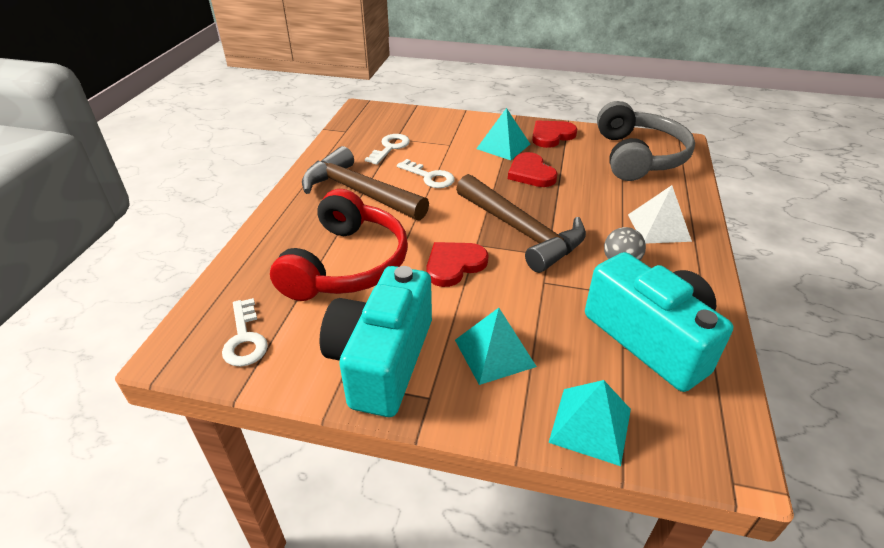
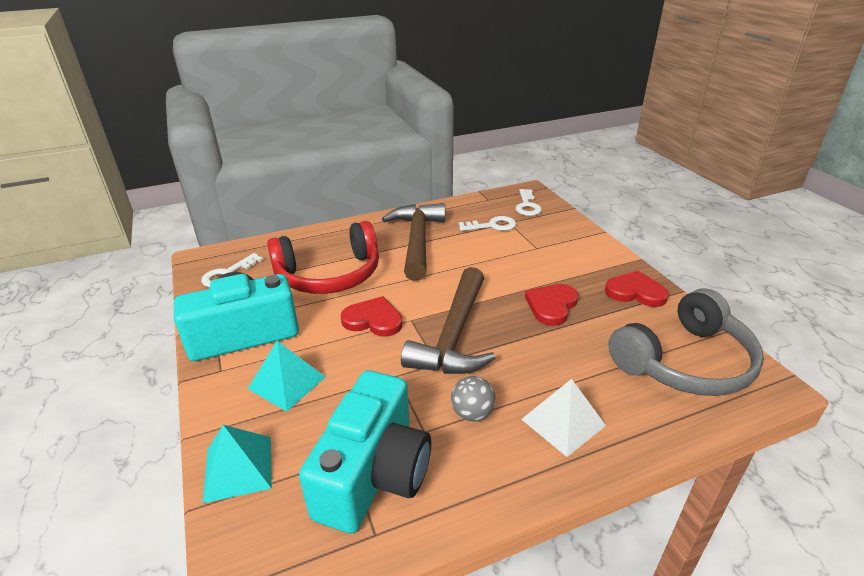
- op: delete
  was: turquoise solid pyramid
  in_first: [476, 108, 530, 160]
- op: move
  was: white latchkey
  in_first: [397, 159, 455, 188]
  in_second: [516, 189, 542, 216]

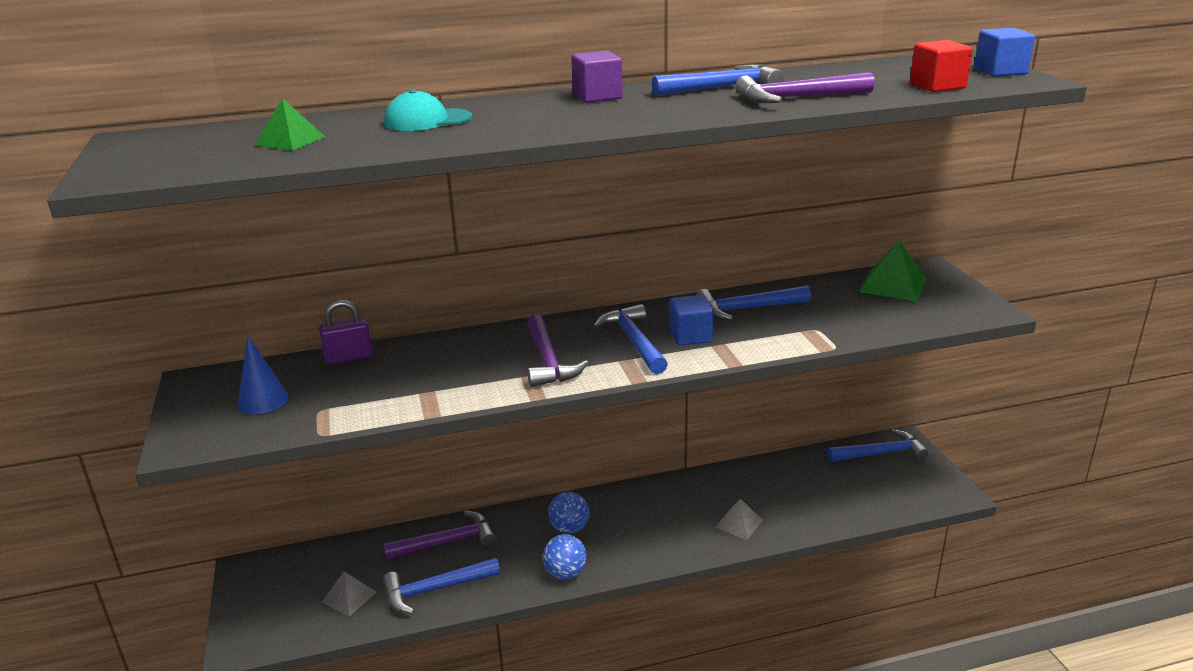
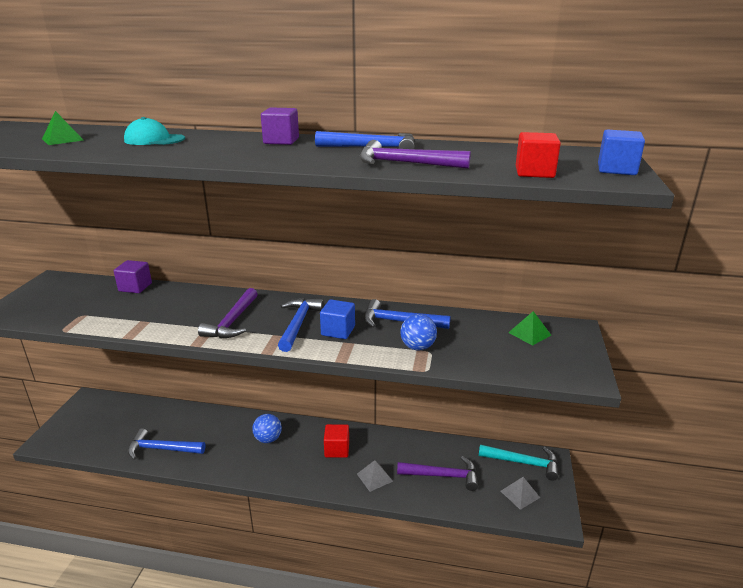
- op: delete
  was: royal blue solid cone
  in_first: [237, 336, 288, 414]
- op: insert
  now: crimson block
  in_second: [324, 424, 349, 458]
- op: move
  was: gray solid pyramid
  in_first: [322, 571, 376, 616]
  in_second: [501, 477, 540, 510]
- op: move
  was: royal purple hammer
  in_first: [383, 511, 496, 559]
  in_second: [397, 456, 478, 491]
- op: move
  was: royal blue sphere
  in_first: [543, 534, 587, 579]
  in_second: [400, 314, 437, 350]
- op: replace
  was: royal purple small lock
  now: royal purple block
  in_first: [319, 300, 373, 365]
  in_second: [114, 260, 152, 293]
- op: recolor
  was: royal blue hammer
  now: turquoise hammer
  in_first: [827, 429, 930, 462]
  in_second: [479, 444, 558, 481]
- op: resize
  was: green solid pyramid
  in_first: [859, 240, 926, 302]
  in_second: [508, 311, 551, 346]
  ratio: 0.65

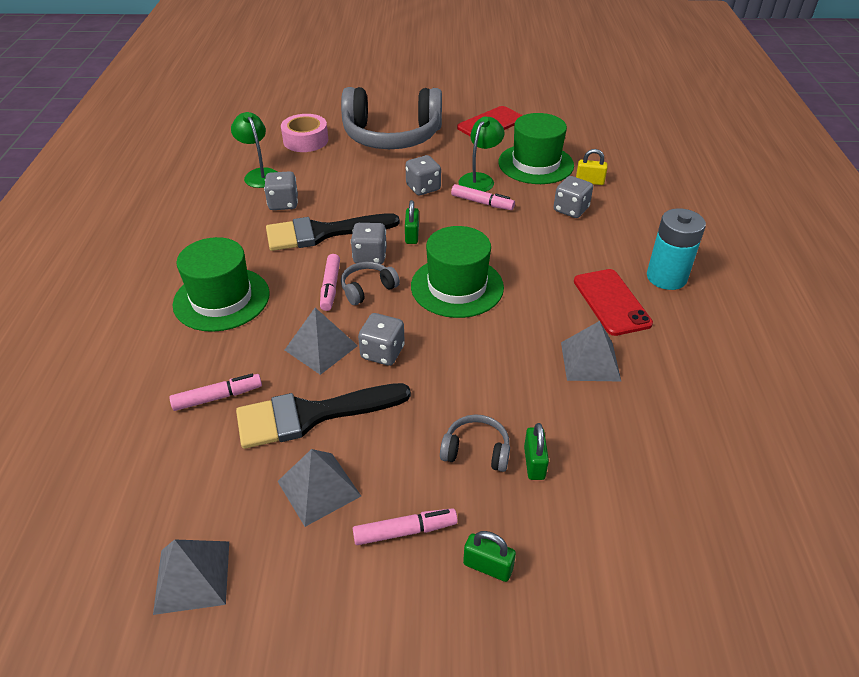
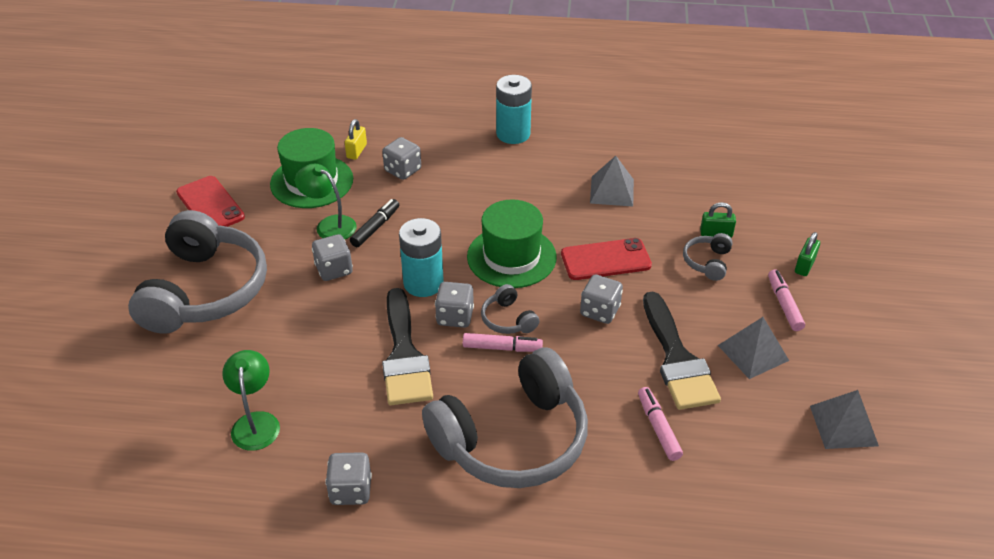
- op: delete
  was: rose-pink roll of tape
  in_first: [281, 114, 328, 152]
- op: delete
  was: gray solid pyramid
  in_first: [285, 308, 358, 375]
- op: move
  was: gray dice
  in_first: [264, 171, 298, 210]
  in_second: [325, 452, 372, 505]
- op: move
  was: crimson smartphone
  in_first: [574, 269, 653, 336]
  in_second: [561, 238, 652, 280]
- op: replace
  was: green hat
  now: gray headphones
  in_first: [173, 237, 270, 332]
  in_second: [422, 347, 588, 488]
- op: replace
  was: green small lock
  now: turquoise AA battery
  in_first: [405, 200, 419, 244]
  in_second: [399, 218, 444, 297]
- op: recolor
  was: rose-pink marker pen
  now: jet-black marker pen
  in_first: [451, 184, 515, 210]
  in_second: [350, 199, 399, 247]
- op: rotate
  was: green desk lamp
  in_first: [231, 112, 277, 188]
  in_second: [222, 350, 280, 451]
  clockwise: 105

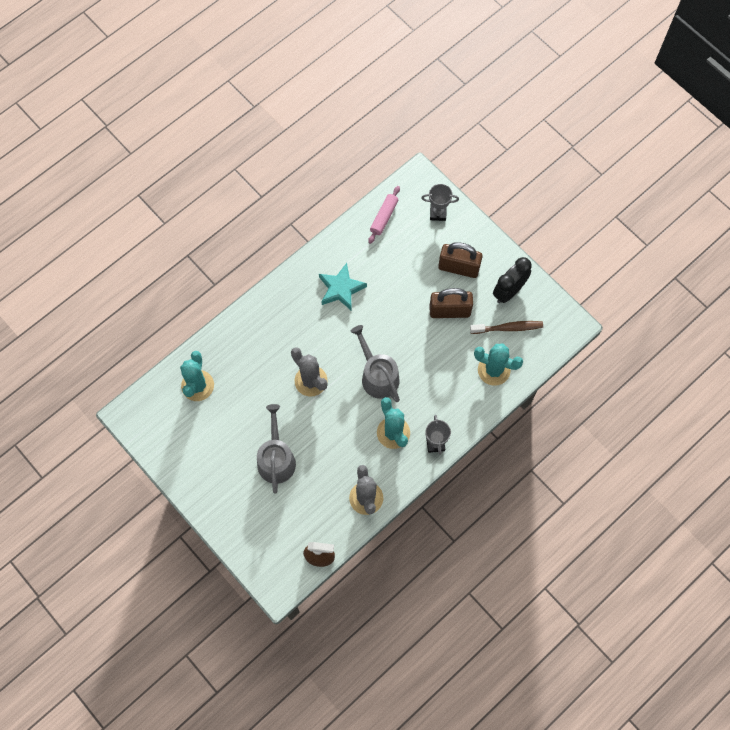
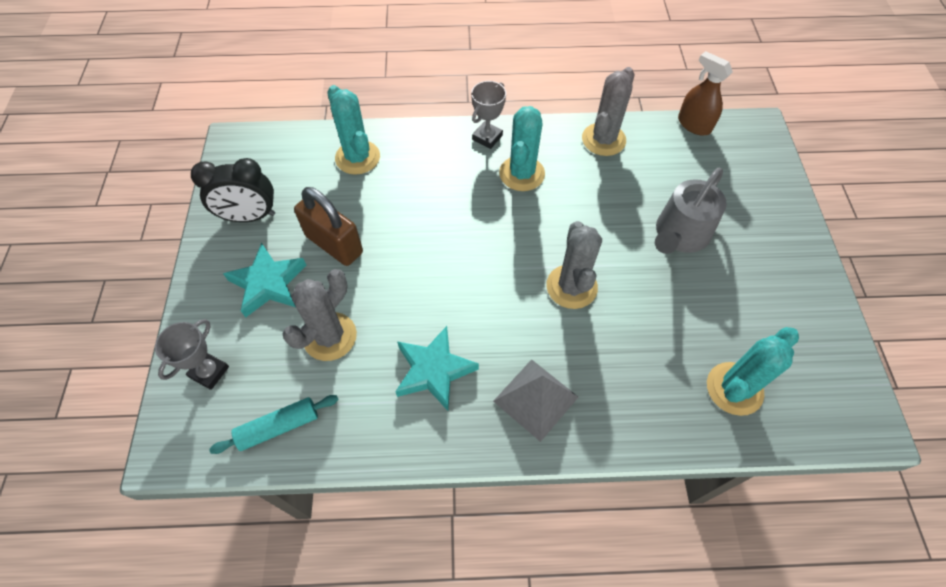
- op: delete
  was: gray watering can
  in_first: [350, 325, 400, 402]
- op: delete
  was: dark brown tooth brush
  in_first: [470, 321, 543, 334]
- op: insert
  now: gray cactus
  in_second: [282, 269, 357, 361]
- op: insert
  now: gray solid pyramid
  in_second: [493, 359, 578, 442]
- op: replace
  was: dark brown small lock
  now: turquoise star
  in_first: [438, 242, 483, 278]
  in_second: [223, 242, 307, 318]
- op: recolor
  was: rose-pink rolling pin
  now: turquoise rolling pin
  in_first: [368, 186, 400, 244]
  in_second: [209, 395, 339, 454]
- op: rotate
  was: gray trophy
  in_first: [421, 184, 459, 221]
  in_second: [155, 319, 229, 390]
  clockwise: 75

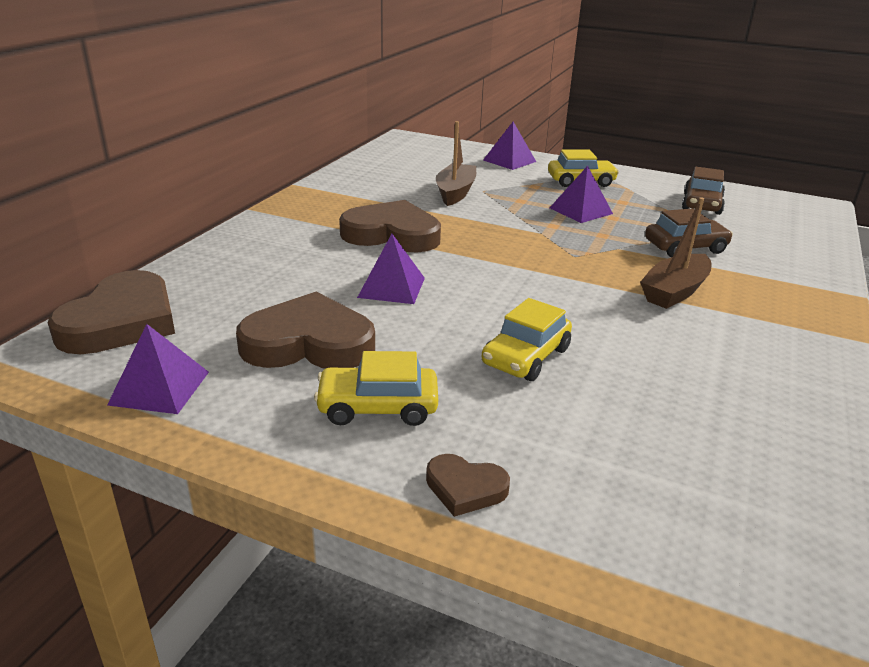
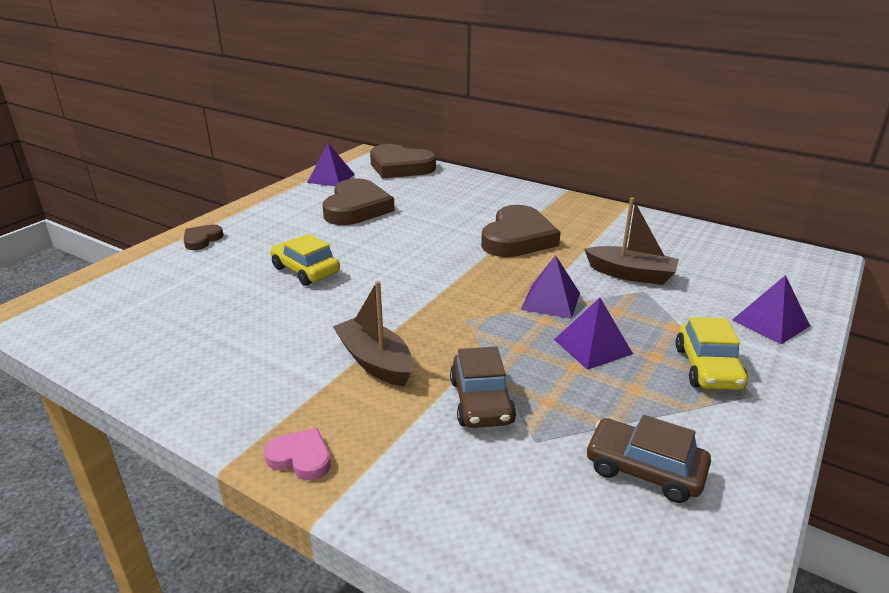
- op: delete
  was: bright yellow car
  in_first: [314, 351, 438, 426]
- op: insert
  now: rose-pink heart shape
  in_second: [264, 428, 331, 480]
- op: move
  was: royal purple solid pyramid
  in_first: [357, 234, 425, 304]
  in_second: [521, 255, 580, 319]

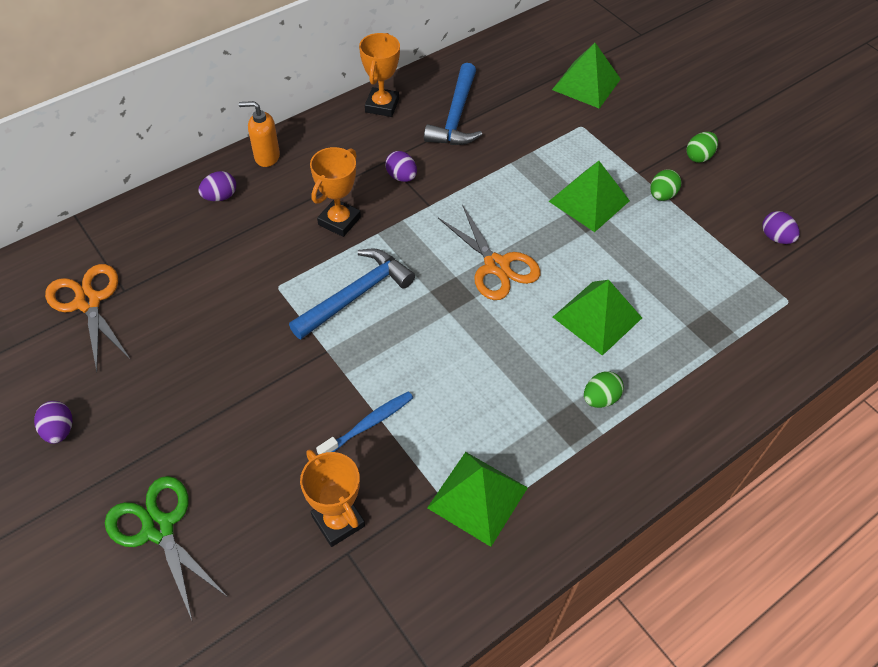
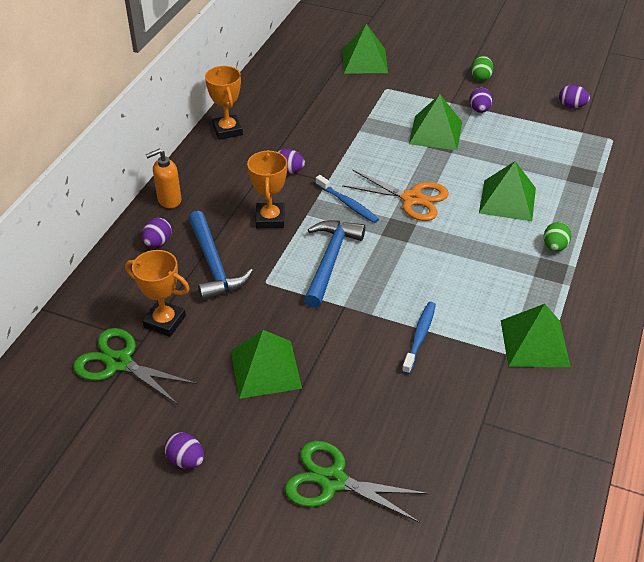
- op: insert
  now: green solid pyramid
  in_second: [231, 330, 302, 399]
- op: insert
  now: royal blue tooth brush
  in_second: [316, 175, 379, 223]
- op: move
  was: bright orange trophy
  in_first: [300, 450, 365, 547]
  in_second: [125, 250, 190, 337]
- op: move
  was: royal blue hammer
  in_first: [424, 63, 482, 145]
  in_second: [188, 211, 253, 301]
- op: recolor
  was: bright orange shears
  now: green shears
  in_first: [45, 264, 131, 372]
  in_second: [73, 328, 198, 405]
- op: recolor
  was: green egg
  now: royal purple egg
  in_first: [650, 170, 681, 201]
  in_second: [469, 88, 493, 113]

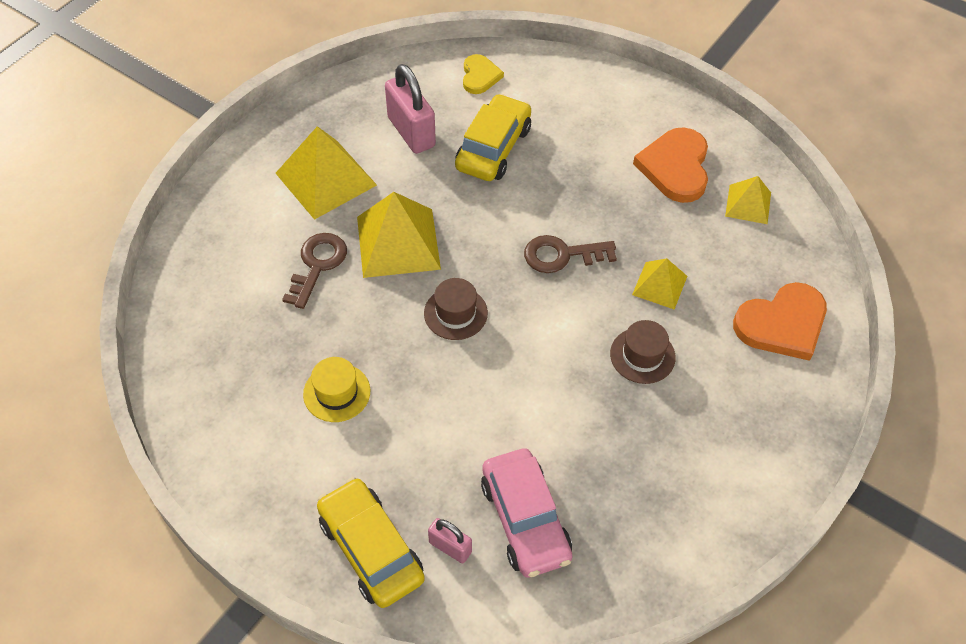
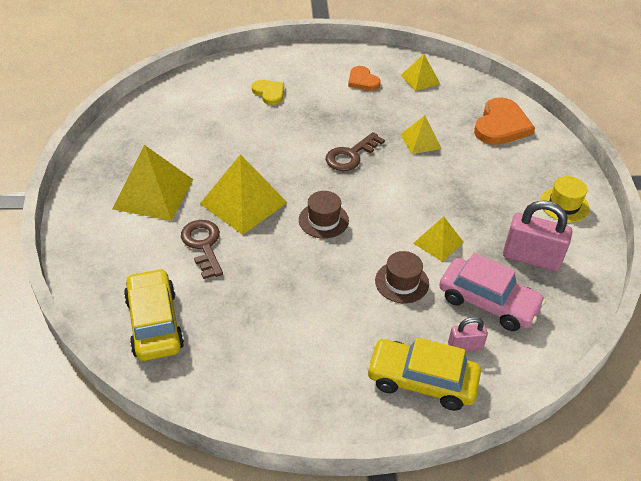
- op: insert
  now: bright yellow solid pyramid
  in_second: [413, 216, 463, 262]
- op: move
  was: bright yellow hat
  in_first: [303, 357, 370, 422]
  in_second: [540, 176, 590, 222]
- op: move
  was: rose-pink small lock
  in_first: [385, 64, 436, 154]
  in_second: [503, 200, 572, 271]
- op: move
  was: bright yellow car
  in_first: [455, 94, 531, 181]
  in_second: [124, 268, 184, 361]
- op: move
  was: bright yellow heart shape
  in_first: [463, 54, 504, 94]
  in_second: [252, 80, 284, 105]
- op: move
  was: dark brown hat
  in_first: [610, 320, 676, 384]
  in_second: [375, 251, 429, 303]
- op: resize
  was: bright orange heart shape
  in_first: [633, 127, 708, 203]
  in_second: [348, 66, 381, 91]
  ratio: 0.59

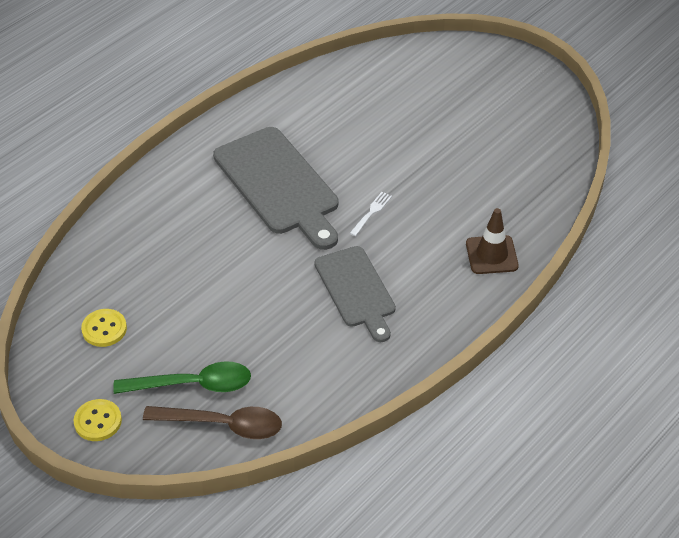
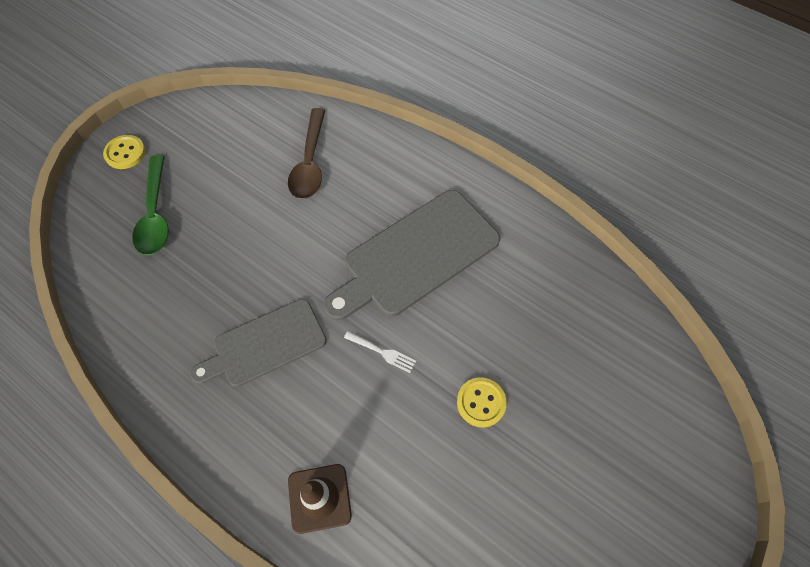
- op: move
  was: bright yellow shirt button
  in_first: [81, 309, 127, 347]
  in_second: [457, 377, 507, 428]
- op: move
  was: dark brown teaspoon
  in_first: [143, 406, 282, 439]
  in_second: [288, 108, 325, 199]

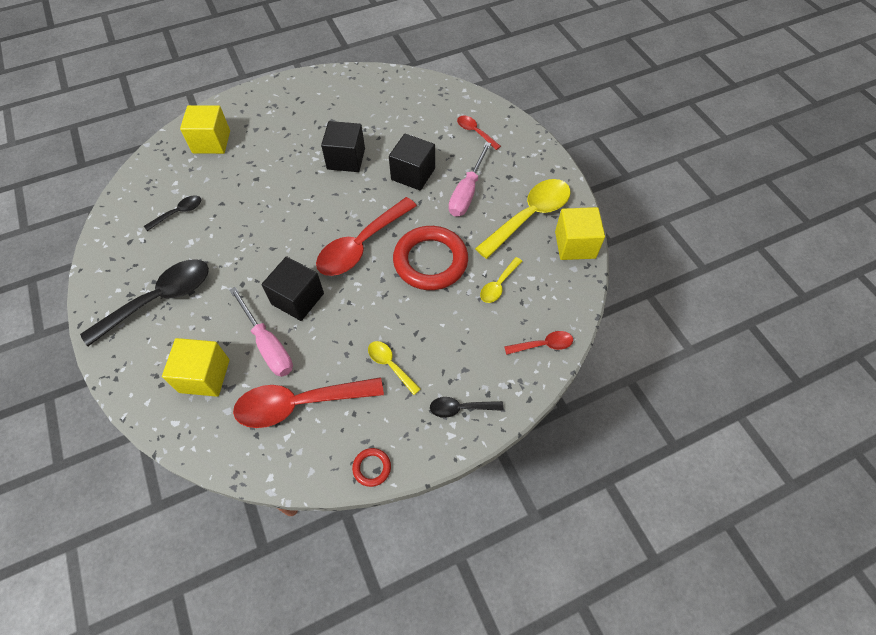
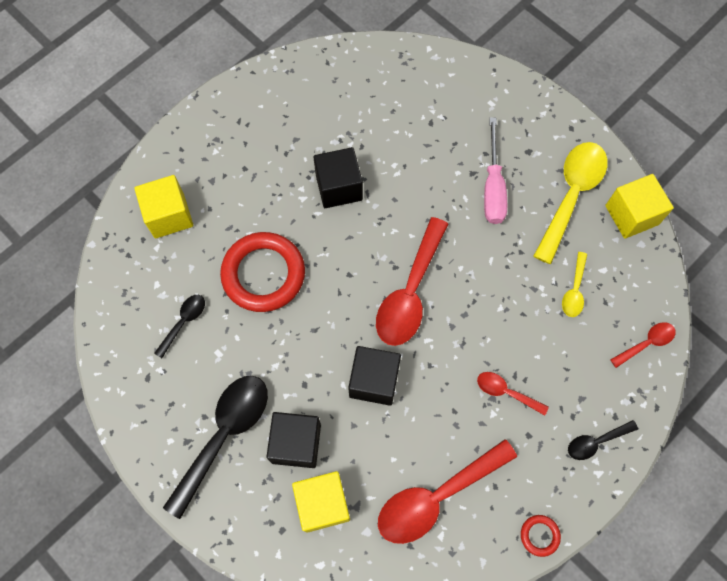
- op: delete
  was: rose-pink screwdriver
  in_first: [229, 287, 293, 377]
- op: delete
  was: bright yellow teaspoon
  in_first: [368, 341, 421, 395]
- op: move
  was: jet-black block
  in_first: [389, 134, 435, 191]
  in_second: [266, 412, 321, 468]
- op: move
  was: crimson ring
  in_first: [393, 226, 468, 290]
  in_second: [220, 232, 305, 312]
- op: move
  was: crimson teaspoon
  in_first: [457, 116, 501, 150]
  in_second: [477, 372, 549, 416]

